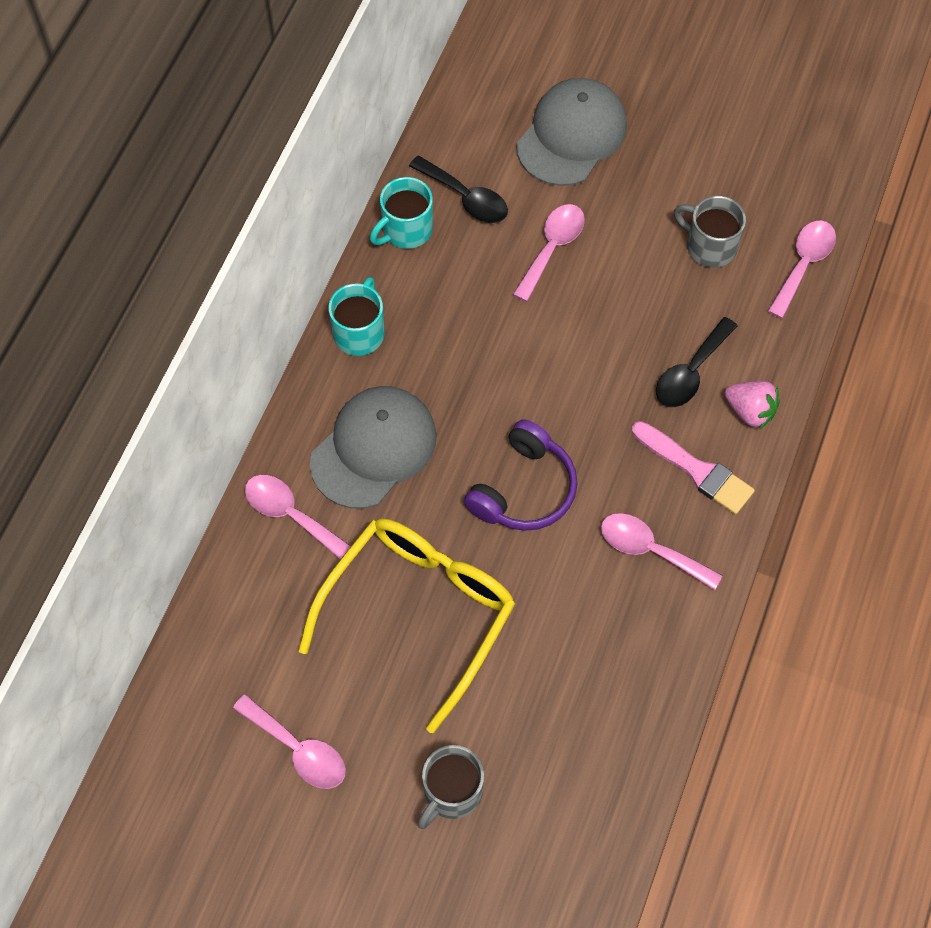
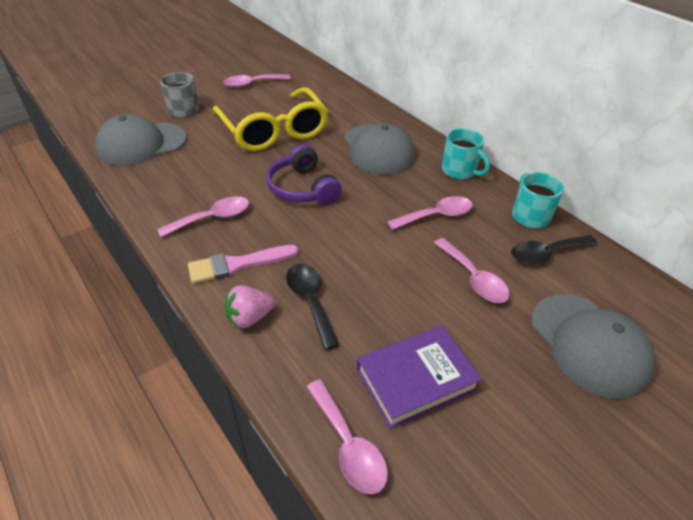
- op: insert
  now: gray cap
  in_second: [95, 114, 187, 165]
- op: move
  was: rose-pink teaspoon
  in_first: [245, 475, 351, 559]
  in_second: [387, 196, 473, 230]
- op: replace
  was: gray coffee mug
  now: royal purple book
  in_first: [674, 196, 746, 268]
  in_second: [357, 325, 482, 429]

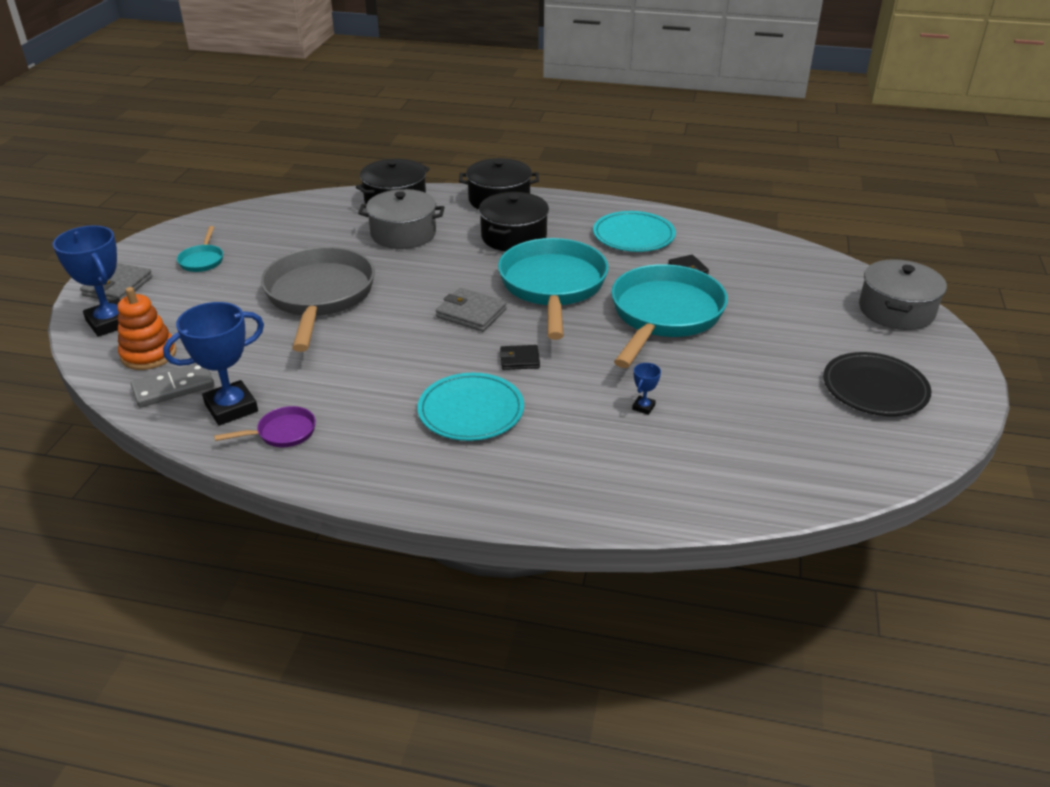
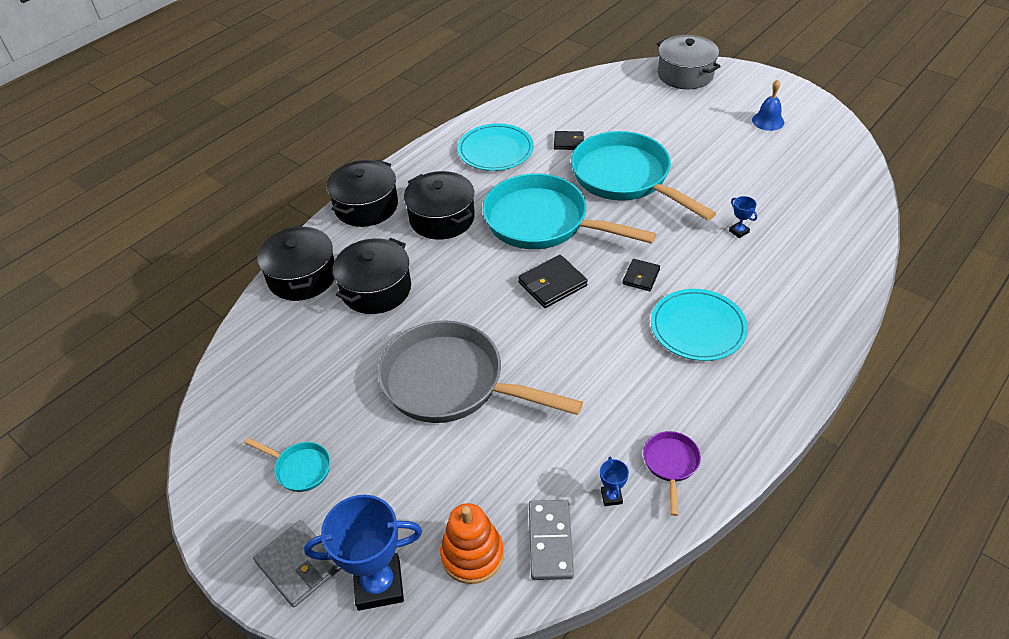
- op: replace
  was: jet-black plate
  now: royal blue bell
  in_first: [823, 352, 931, 416]
  in_second: [752, 80, 784, 131]
- op: recolor
  was: gray cooking pot
  now: jet-black cooking pot
  in_first: [358, 189, 445, 249]
  in_second: [333, 238, 411, 314]
- op: recolor
  was: gray wallet
  now: jet-black wallet
  in_first: [436, 288, 507, 332]
  in_second: [518, 255, 588, 308]
- op: resize
  was: royal blue trophy
  in_first: [163, 302, 264, 426]
  in_second: [600, 456, 629, 506]
  ratio: 0.43

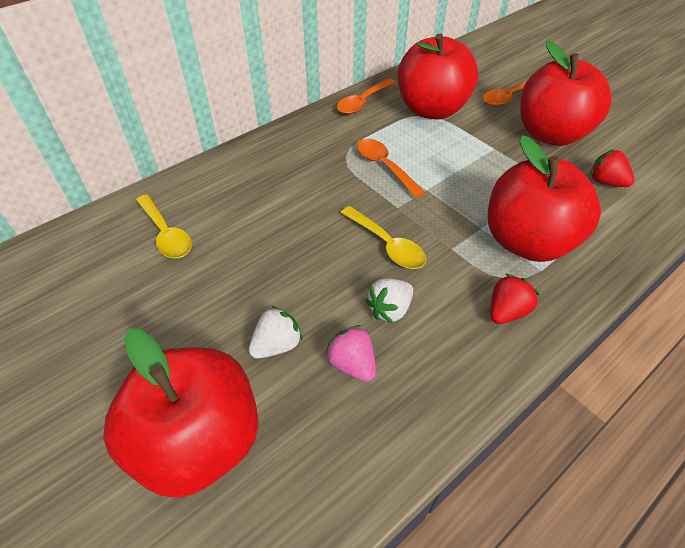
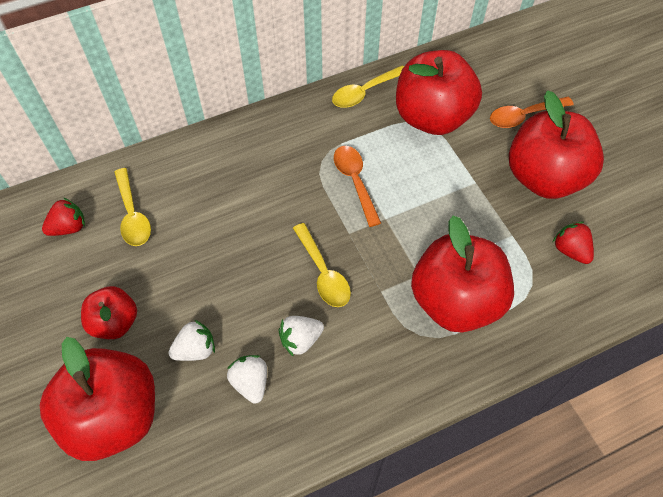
- op: insert
  now: crimson apple
  in_second: [81, 286, 137, 339]
- op: move
  was: crimson toy strawberry
  in_first: [490, 274, 540, 324]
  in_second: [42, 197, 85, 236]
- op: recolor
  was: rose-pink toy strawberry
  now: white toy strawberry
  in_first: [325, 325, 376, 382]
  in_second: [227, 355, 267, 403]
- op: recolor
  was: bright orange teaspoon
  now: bright yellow teaspoon
  in_first: [337, 78, 396, 114]
  in_second: [332, 65, 404, 108]

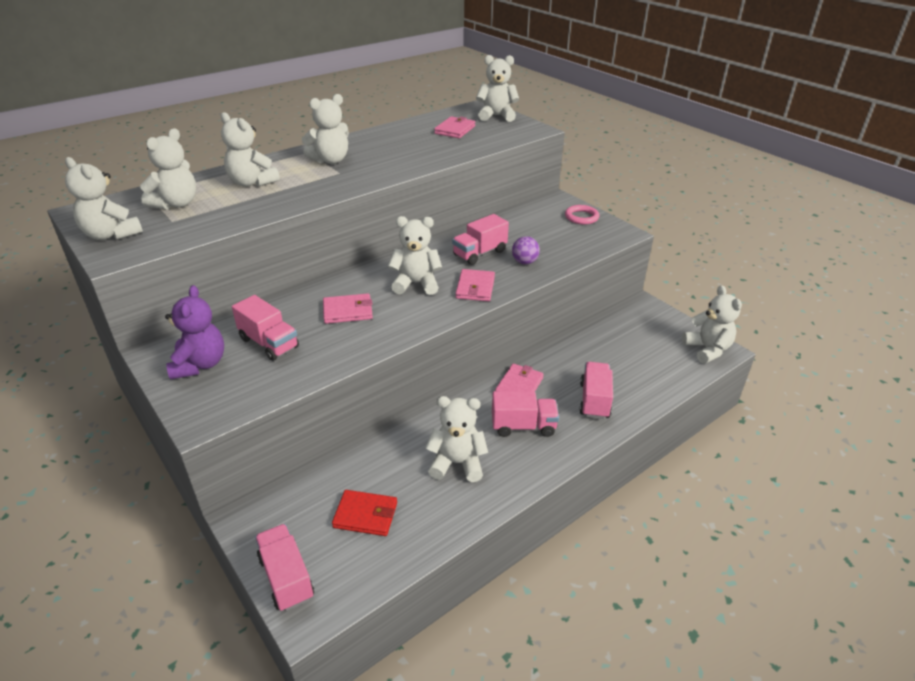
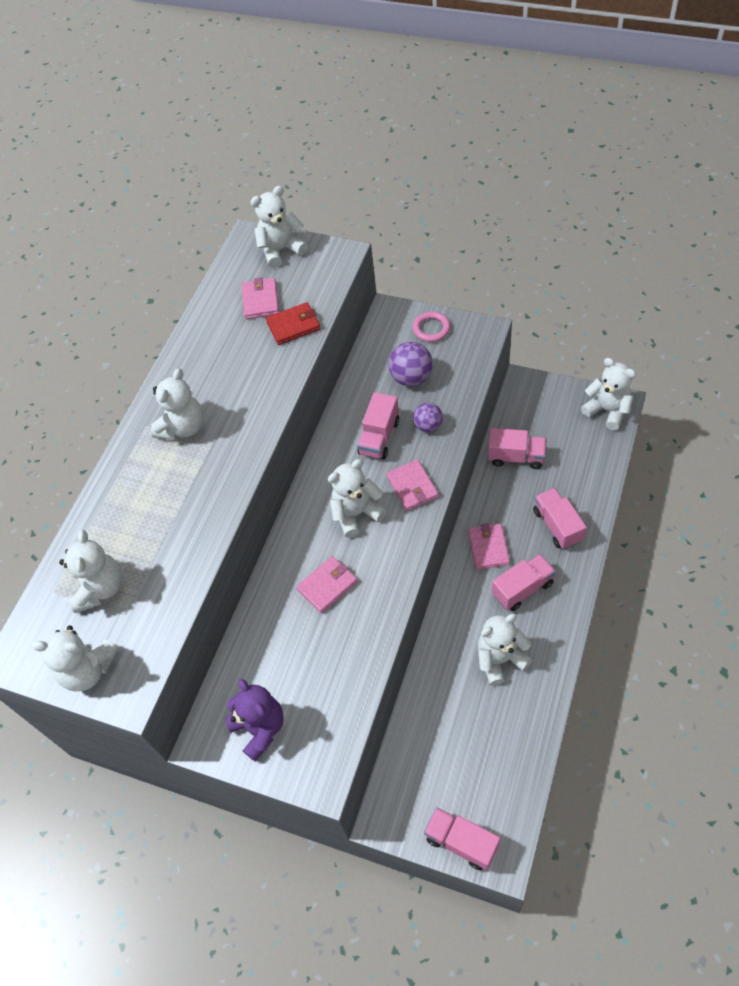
- op: delete
  was: white teddy bear
  in_first: [221, 112, 280, 187]
- op: insert
  now: royal purple sphere
  in_second: [388, 342, 433, 386]
- op: move
  was: rose-pink toy truck
  in_first: [232, 295, 299, 361]
  in_second: [488, 428, 547, 469]
- op: move
  was: crimson wallet
  in_first: [332, 490, 397, 536]
  in_second: [266, 302, 320, 345]

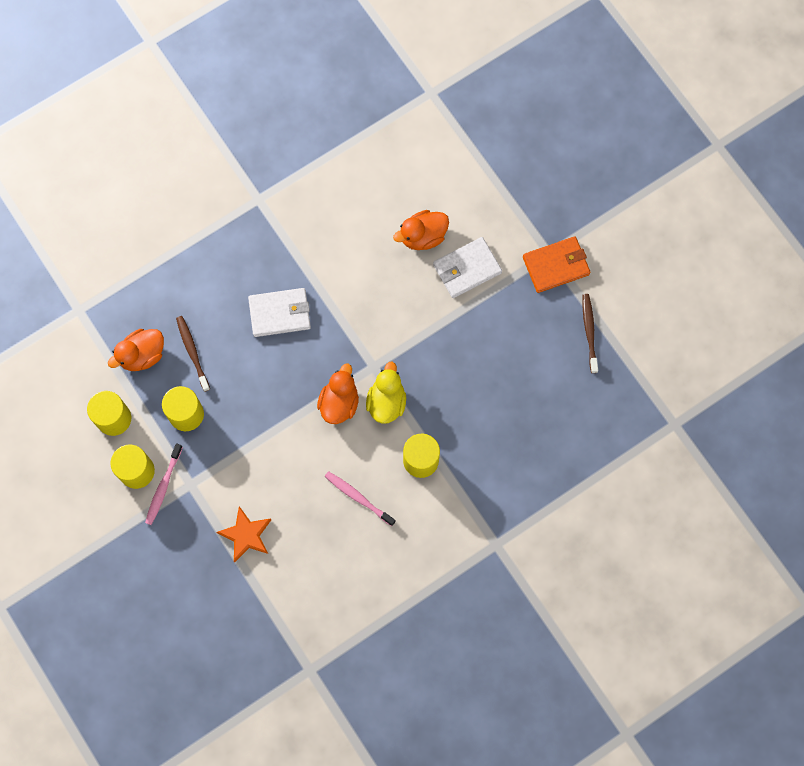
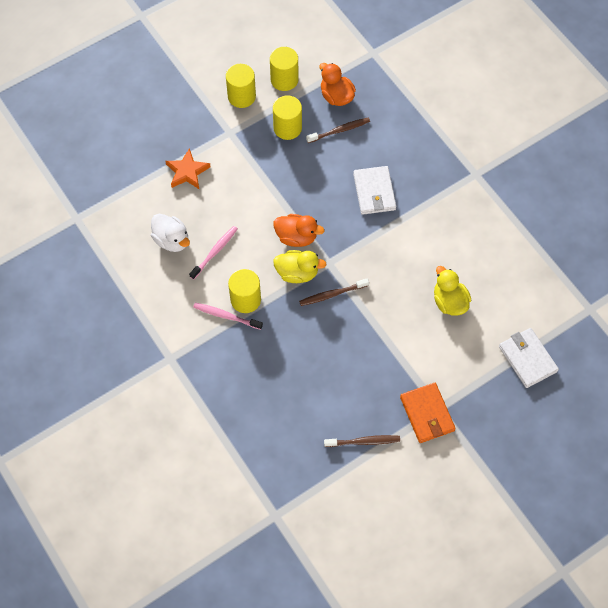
- op: insert
  now: white toy duck
  in_second: [151, 214, 190, 252]
- op: insert
  now: dark brown tooth brush
  in_second: [299, 279, 369, 306]
- op: move
  was: rose-pink tooth brush
  in_first: [145, 443, 183, 525]
  in_second: [193, 303, 263, 330]
- op: move
  was: white wallet
  in_first: [433, 237, 502, 298]
  in_second: [499, 328, 559, 388]
- op: recolor
  was: bright orange toy duck
  now: bright yellow toy duck
  in_first: [393, 210, 449, 250]
  in_second: [434, 266, 471, 316]

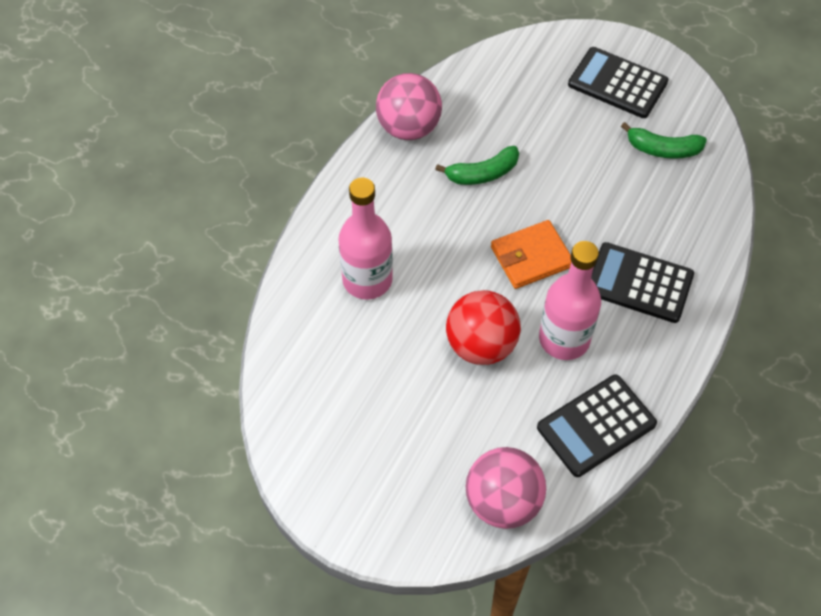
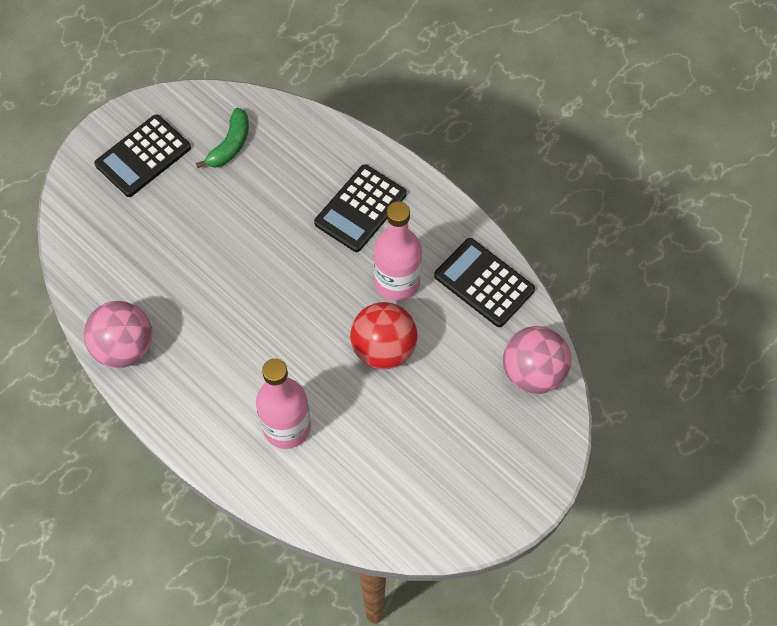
- op: delete
  was: green toy banana
  in_first: [435, 146, 519, 185]
- op: delete
  was: bright orange wallet
  in_first: [491, 220, 571, 289]
- op: rotate
  was: jet-black calculator
  in_first: [537, 374, 657, 477]
  in_second: [434, 238, 535, 327]
  clockwise: 150

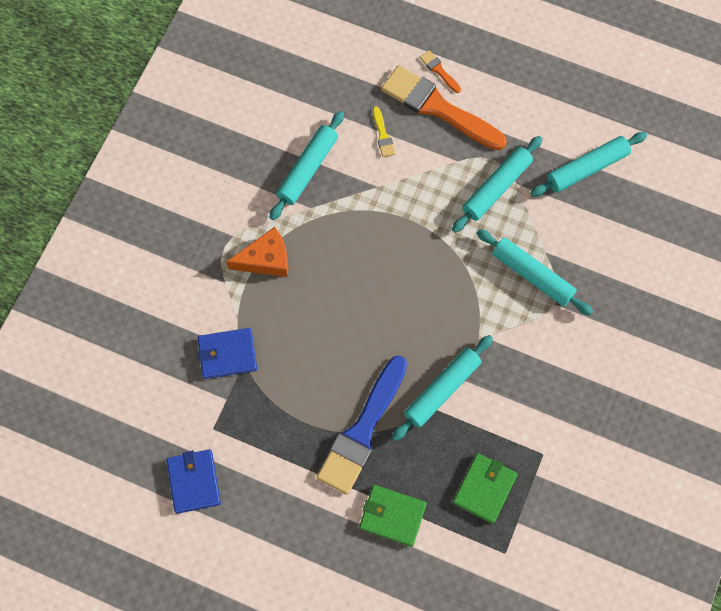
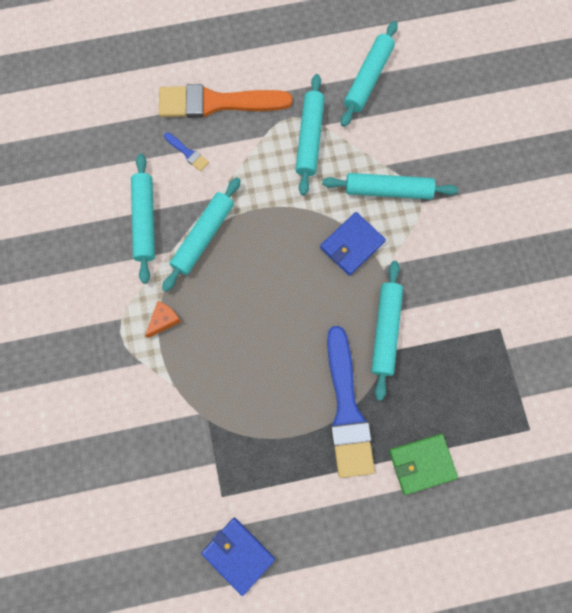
- op: delete
  was: bright orange paint brush
  in_first: [420, 50, 461, 93]
- op: delete
  was: green wallet
  in_first: [453, 453, 518, 524]
- op: insert
  now: turquoise rolling pin
  in_second: [162, 177, 241, 292]
- op: move
  was: royal blue wallet
  in_first: [198, 328, 257, 379]
  in_second: [320, 212, 386, 276]
- op: recolor
  was: bright yellow paint brush
  now: royal blue paint brush
  in_first: [373, 106, 395, 157]
  in_second: [164, 132, 209, 171]
- op: resize
  was: bright orange piece of cheese
  in_first: [226, 227, 288, 277]
  in_second: [145, 301, 181, 338]
  ratio: 0.6

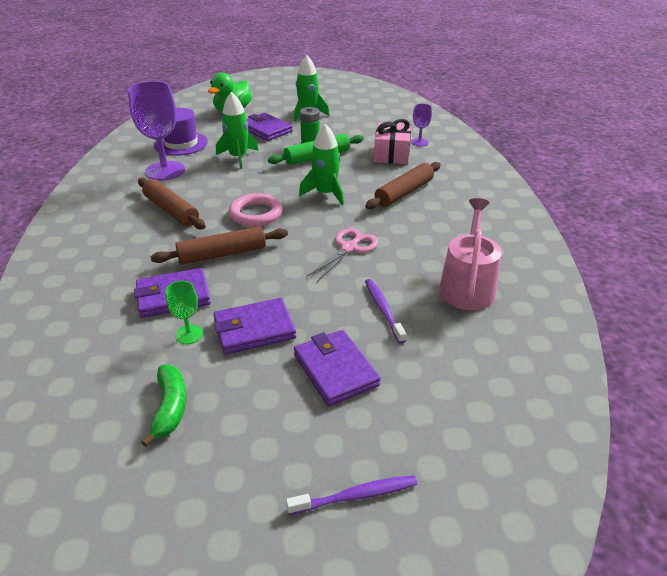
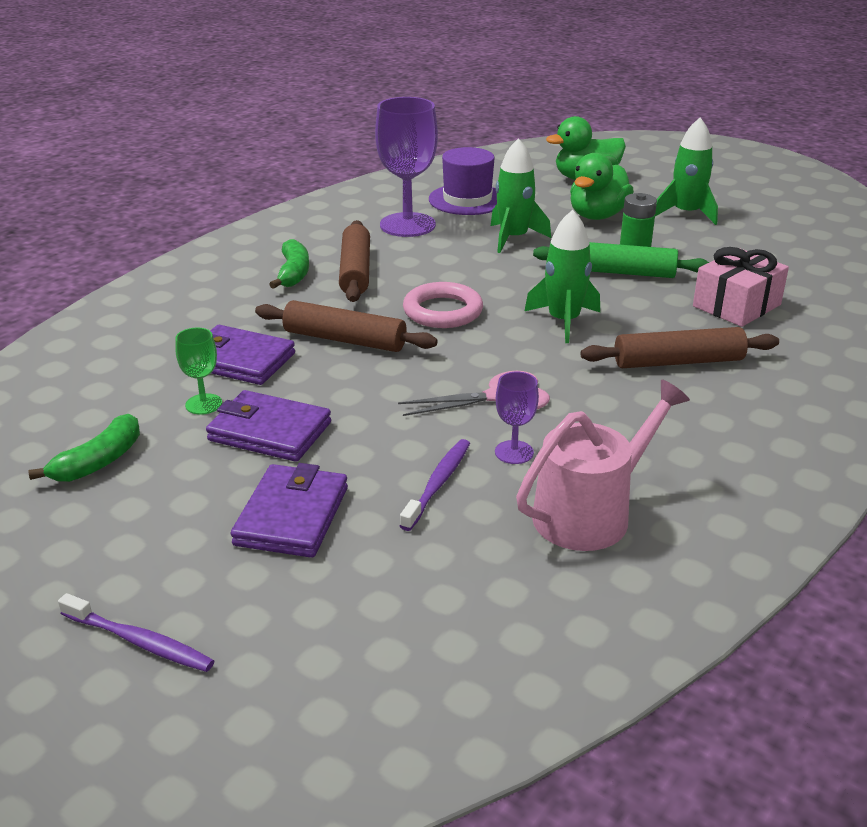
- op: insert
  now: green toy banana
  in_second: [269, 239, 309, 289]
- op: move
  was: royal purple wine glass
  in_first: [411, 104, 432, 146]
  in_second: [495, 372, 539, 464]
- op: replace
  was: royal purple wallet
  now: green toy duck
  in_first: [247, 113, 293, 141]
  in_second: [570, 153, 634, 220]

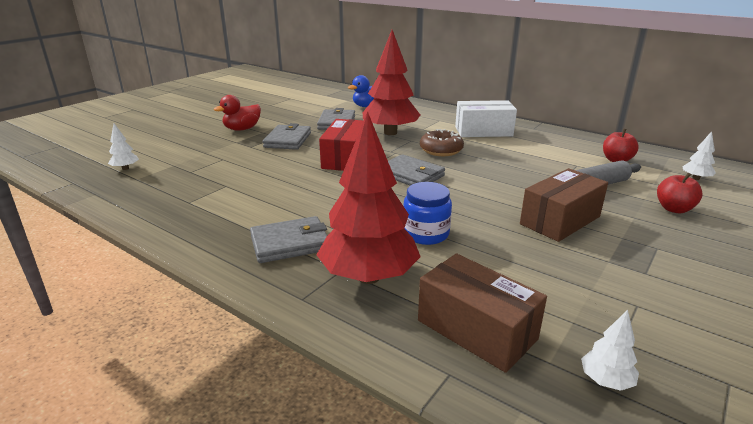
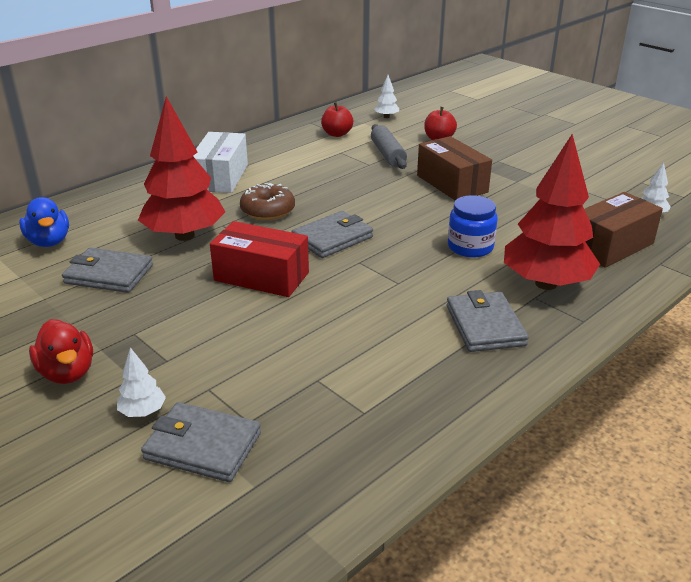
- op: move
  was: white fir tree
  in_first: [108, 123, 139, 170]
  in_second: [117, 347, 166, 417]
- op: move
  was: gray wallet
  in_first: [263, 123, 311, 150]
  in_second: [141, 402, 261, 482]

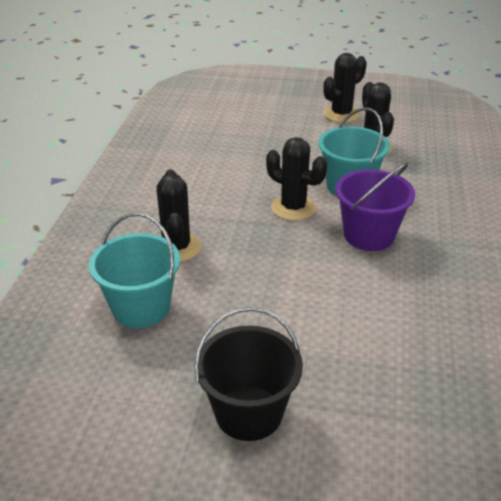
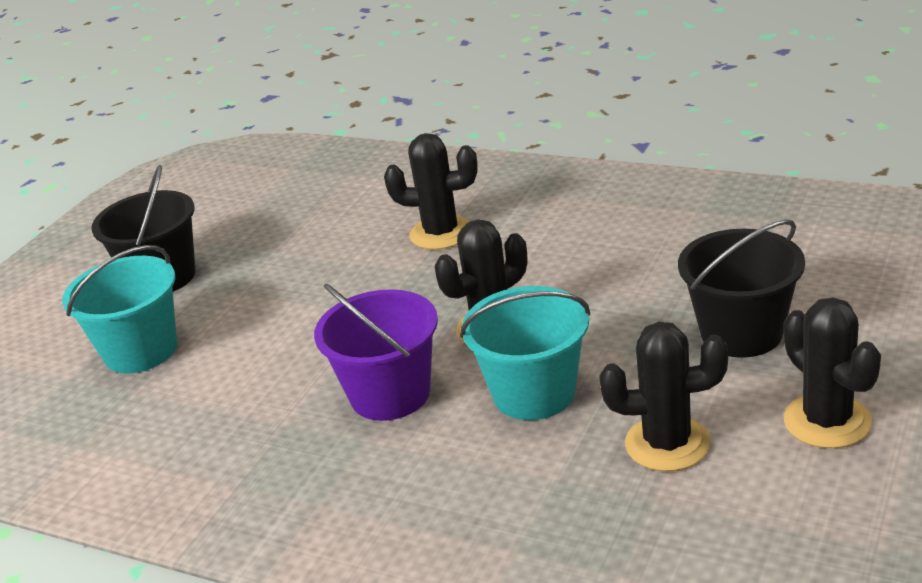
- op: insert
  now: jet-black pail
  in_second: [678, 219, 805, 358]
- op: move
  was: turquoise pail
  in_first: [89, 213, 180, 328]
  in_second: [62, 245, 177, 373]

